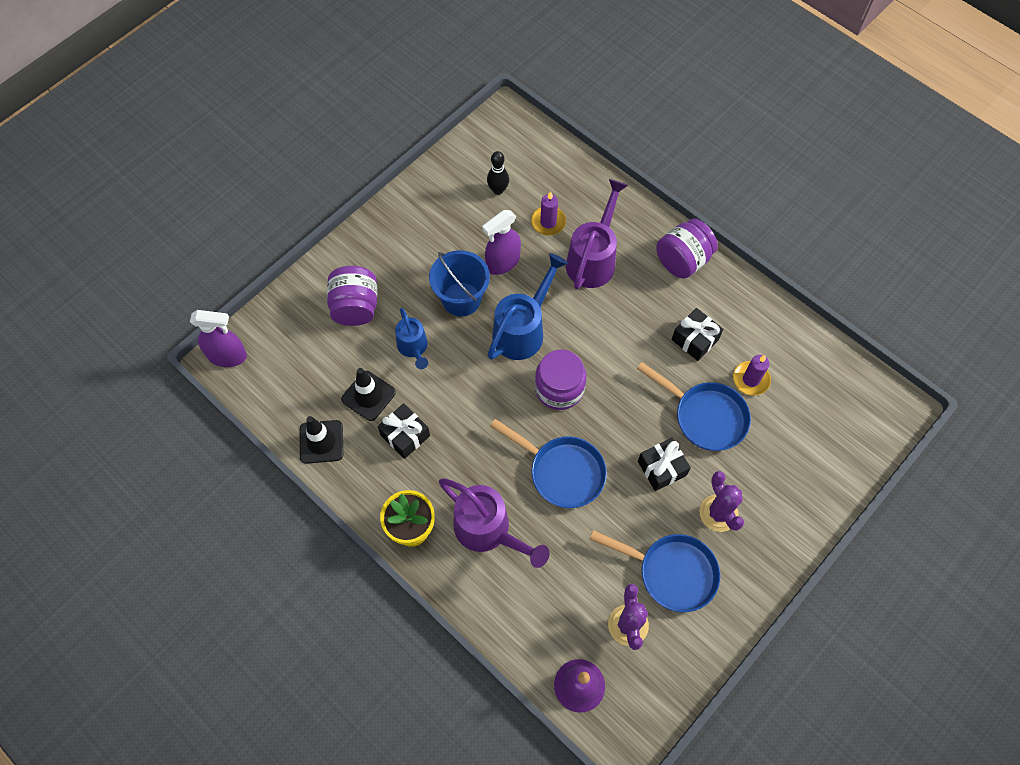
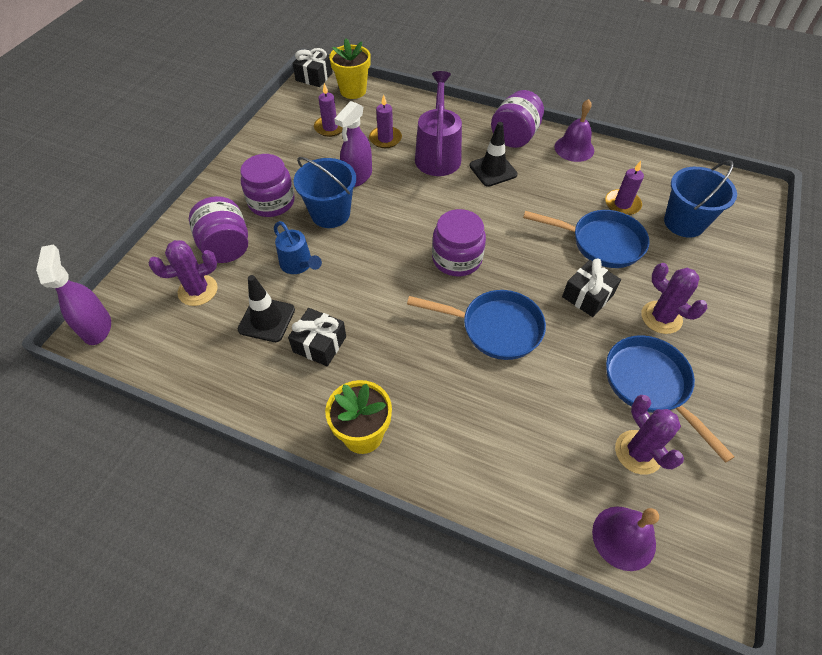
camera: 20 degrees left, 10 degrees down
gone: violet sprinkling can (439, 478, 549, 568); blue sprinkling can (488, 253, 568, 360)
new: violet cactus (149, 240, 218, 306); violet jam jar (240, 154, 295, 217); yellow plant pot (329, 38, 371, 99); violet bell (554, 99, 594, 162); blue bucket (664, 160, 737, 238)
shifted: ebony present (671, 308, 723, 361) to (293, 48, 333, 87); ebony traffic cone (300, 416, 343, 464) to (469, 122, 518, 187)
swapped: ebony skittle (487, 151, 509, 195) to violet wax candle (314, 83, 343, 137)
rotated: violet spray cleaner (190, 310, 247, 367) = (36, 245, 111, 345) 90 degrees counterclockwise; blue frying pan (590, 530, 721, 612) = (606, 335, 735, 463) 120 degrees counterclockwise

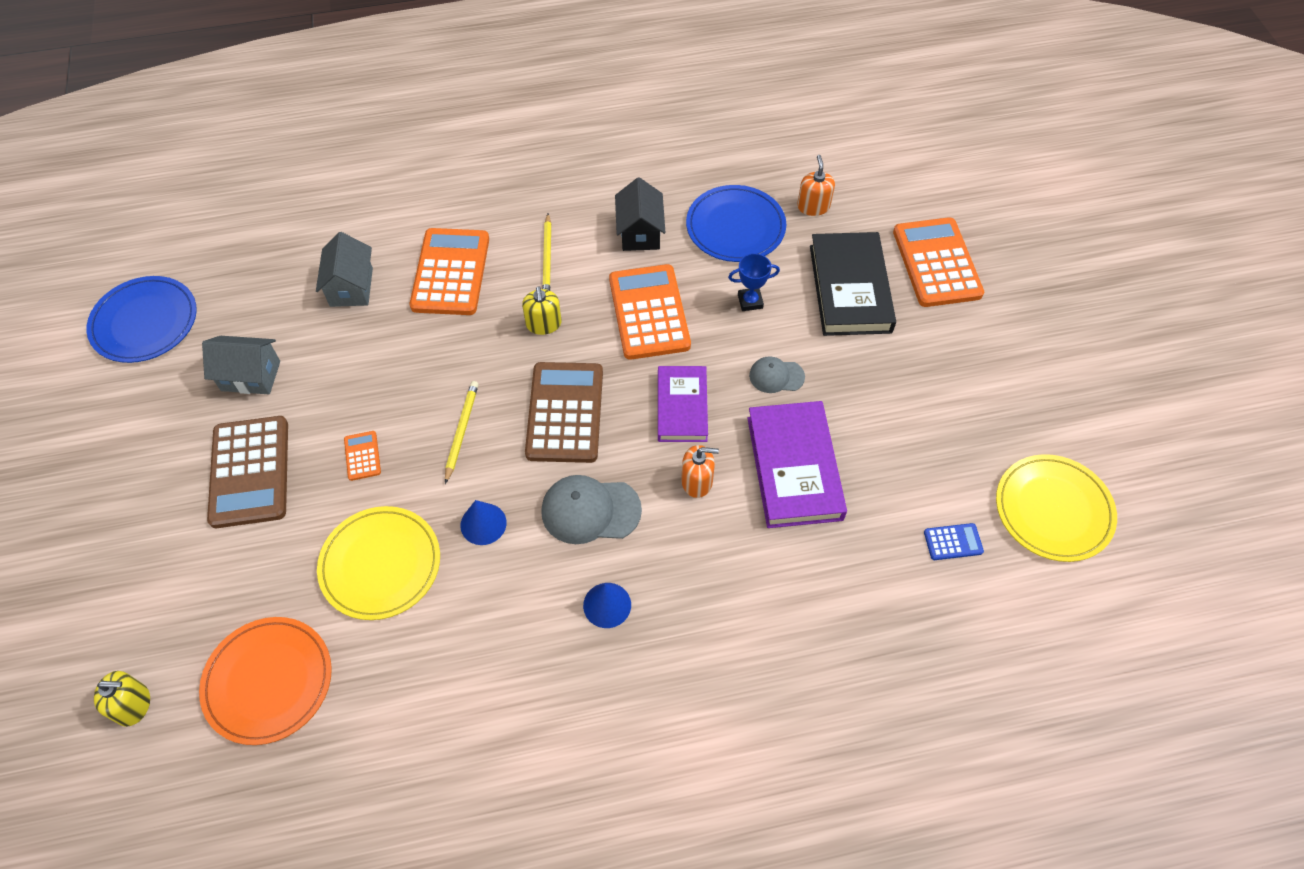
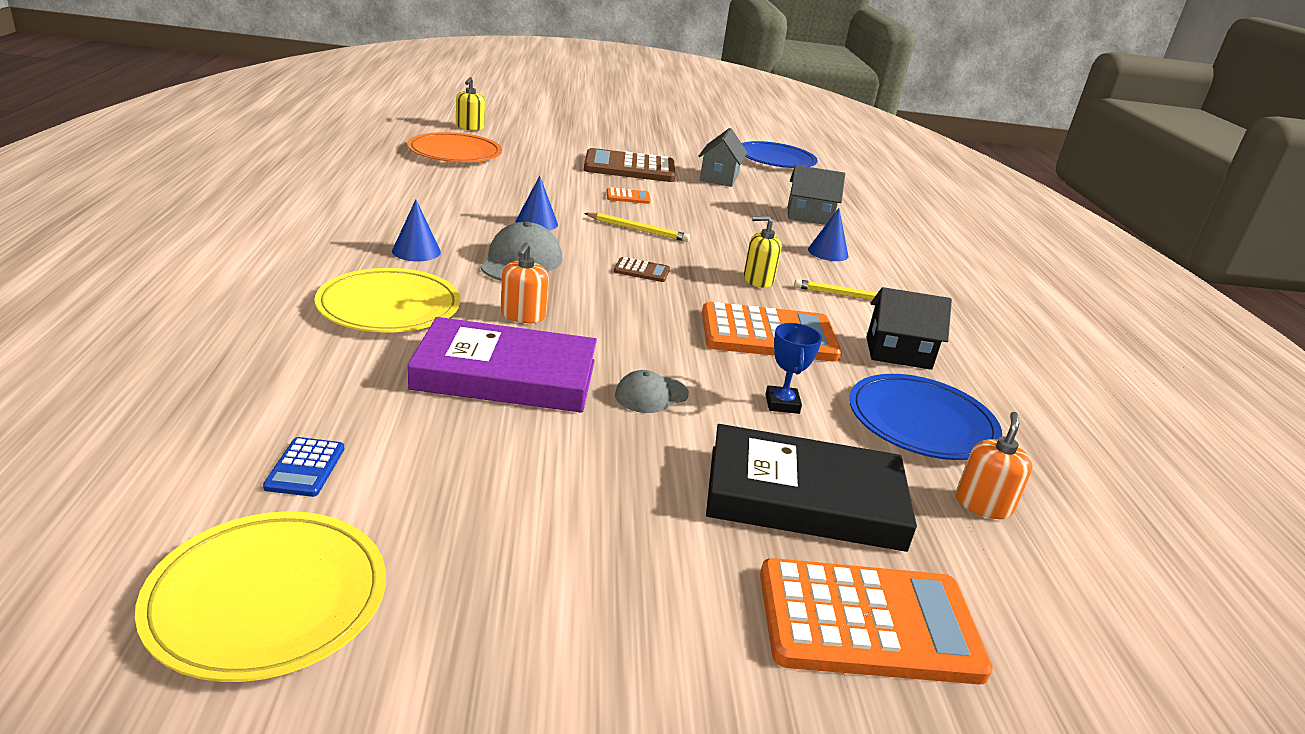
camera: 95 degrees right, 30 degrees down
gone: violet book (658, 366, 708, 442)
shifted: yellow dinner plate (317, 506, 440, 620) to (314, 268, 461, 333)
swapped: orange calculator (410, 228, 489, 315) to blue cone shape (808, 208, 848, 261)
rotated: grey peaked cap (749, 356, 805, 393) = (615, 370, 689, 413) 135 degrees counterclockwise; orange pump bottle (797, 155, 835, 216) = (956, 412, 1033, 519) 75 degrees counterclockwise
scaled: brown calculator (525, 362, 603, 463) = (614, 257, 670, 282) x0.44

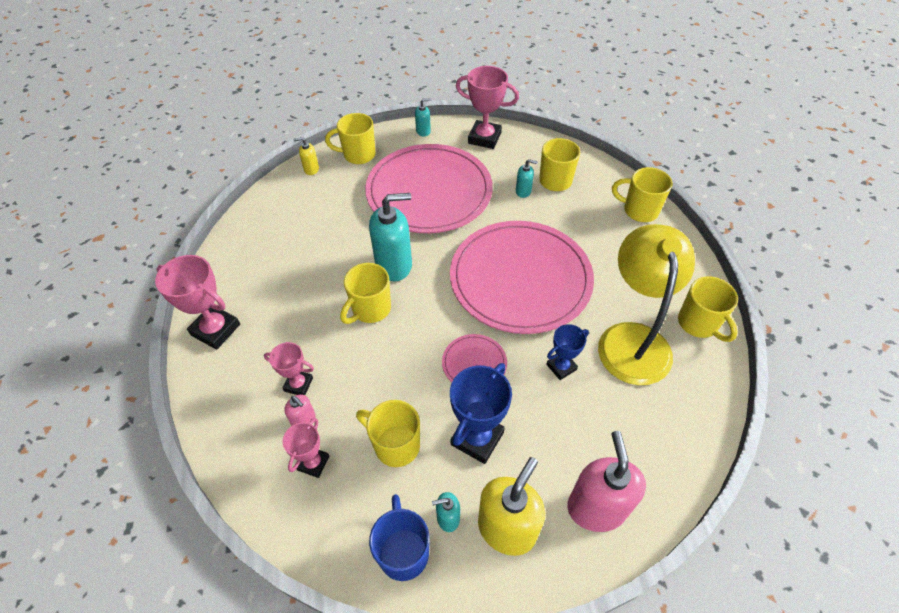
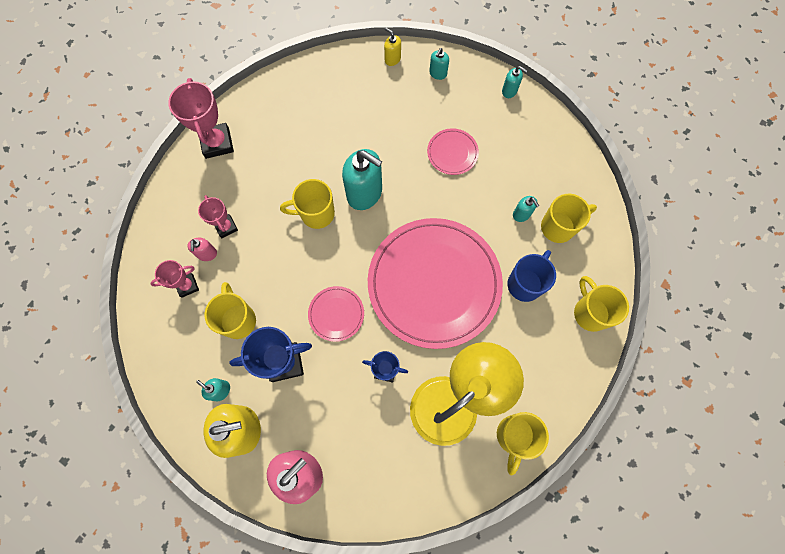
camera: 45 degrees right, 20 degrees up
gone: rose-pink award cup (456, 66, 519, 149)
shifted: blue coffee mug (369, 494, 430, 581) to (507, 250, 556, 302)
swapped: yellow coffee mug (325, 113, 376, 164) to turquoise pump bottle (429, 48, 449, 80)
scaled: rose-pink dinner plate (365, 144, 493, 233) = (427, 128, 479, 175) x0.41

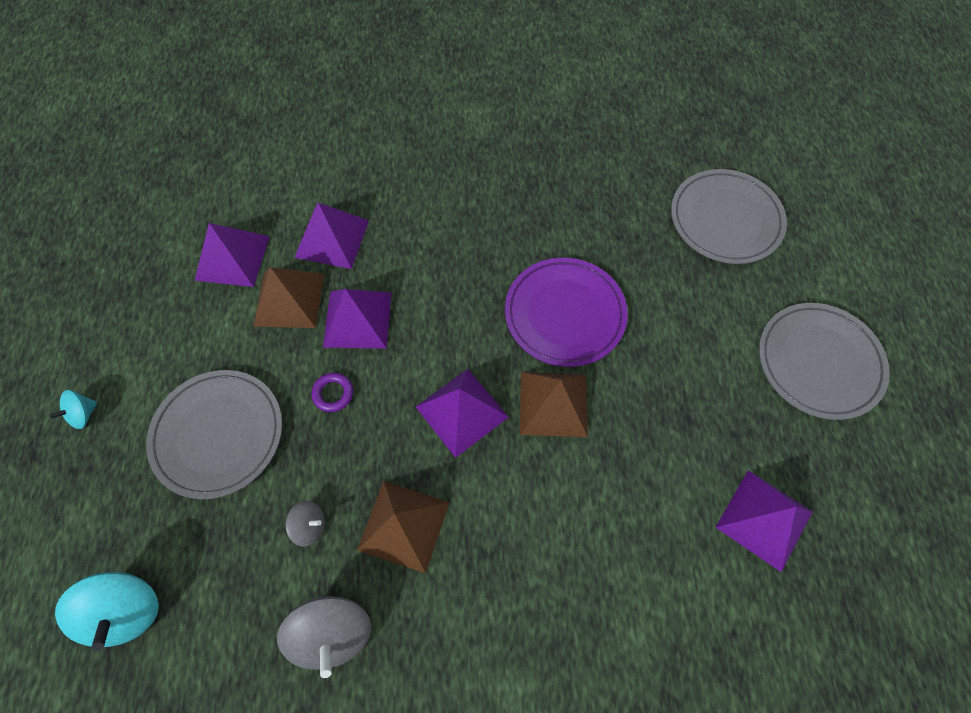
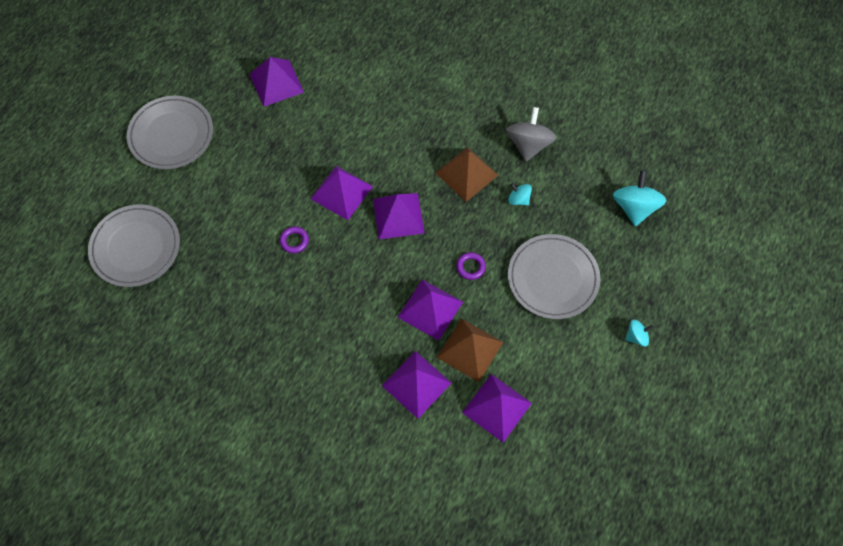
camera: 150 degrees left, 0 degrees up
swapped: violet dinner plate (505, 258, 628, 367) to violet hoop (280, 227, 309, 253)
repainted: brown pyramid shape (520, 372, 588, 437) to violet pyramid shape (311, 166, 373, 220); grey toy top (285, 501, 325, 547) to turquoise toy top (508, 183, 532, 205)

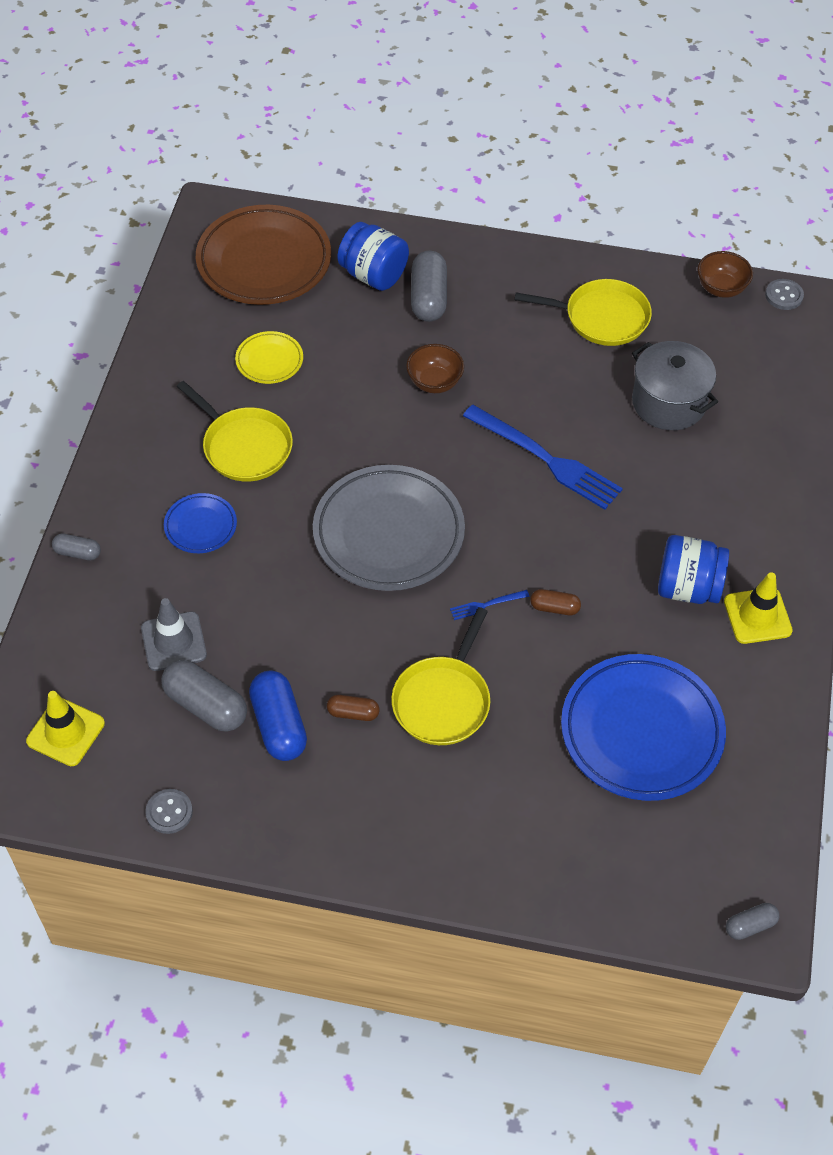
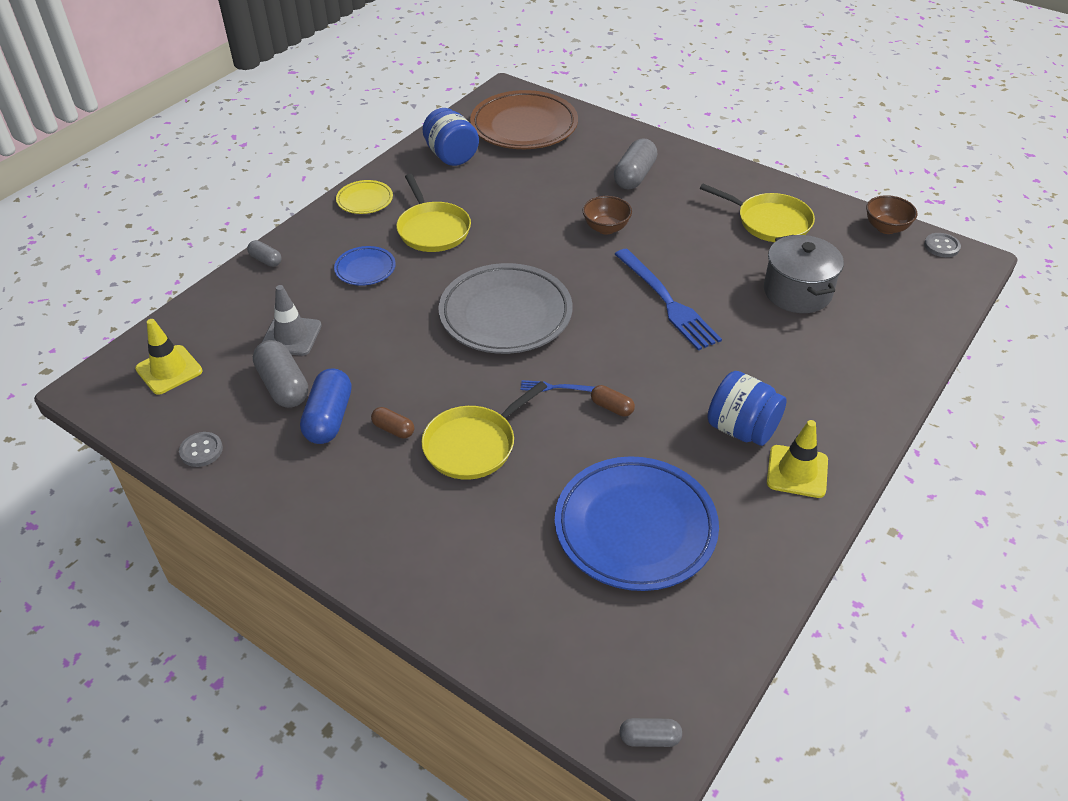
camera: 25 degrees right, 10 degrees down
shifted: yellow dinner plate (235, 331, 303, 384) to (336, 180, 393, 214); blue jam jar (337, 222, 409, 291) to (422, 108, 479, 166)

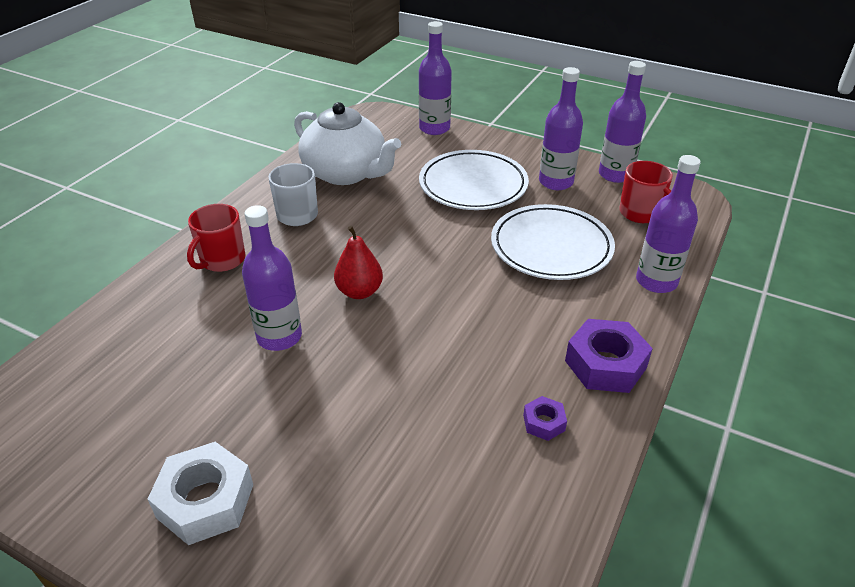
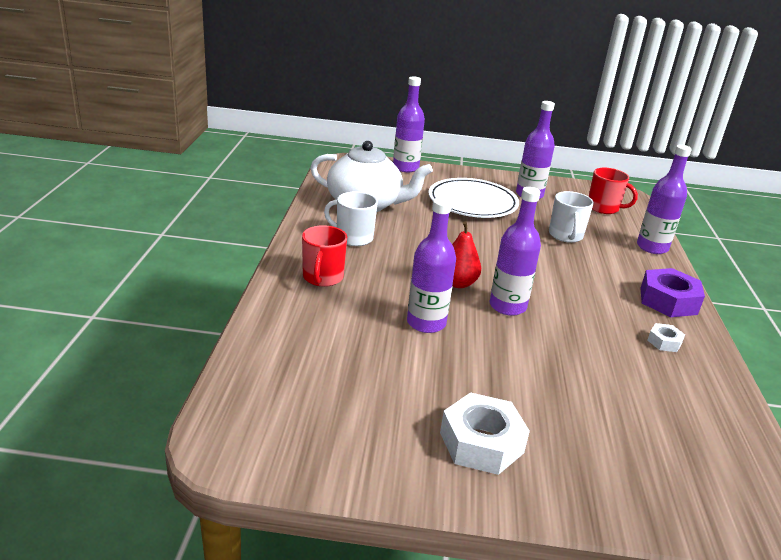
camera: 25 degrees left, 10 degrees down
shifted: violet drink bottle (599, 61, 646, 183) to (490, 187, 541, 316)
swapped: pure white dinner plate (491, 204, 615, 280) to pure white coffee mug (549, 191, 594, 243)
repainted: violet hexagon nut (523, 396, 567, 441) to pure white hexagon nut (647, 323, 685, 352)

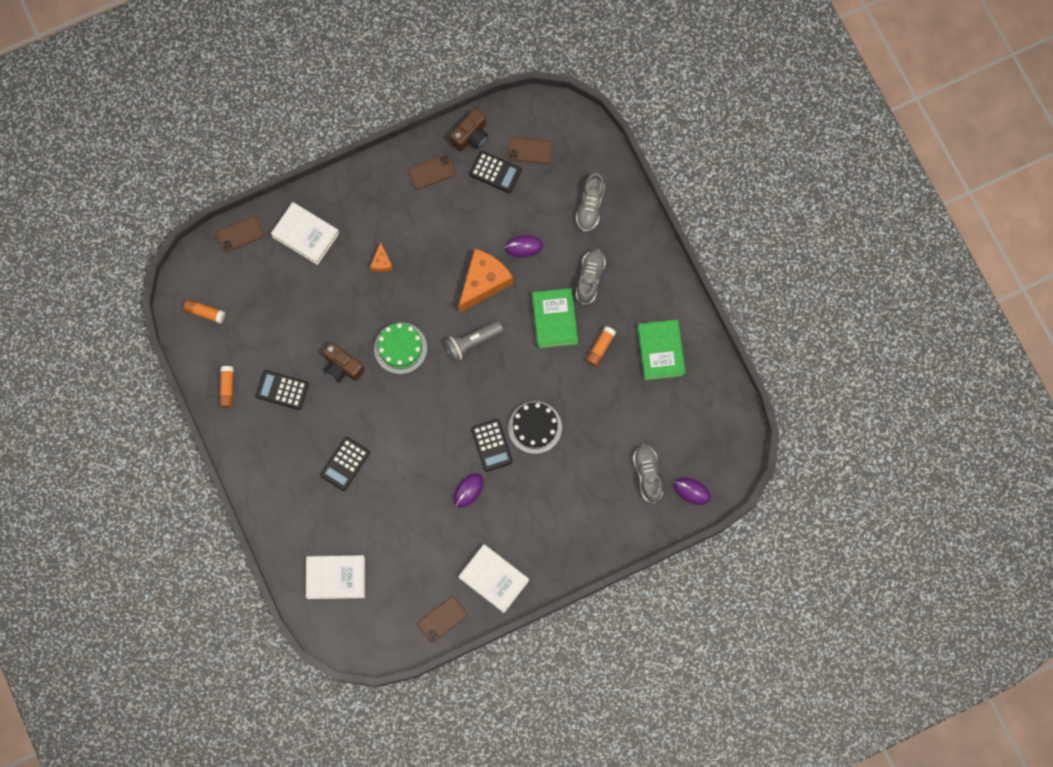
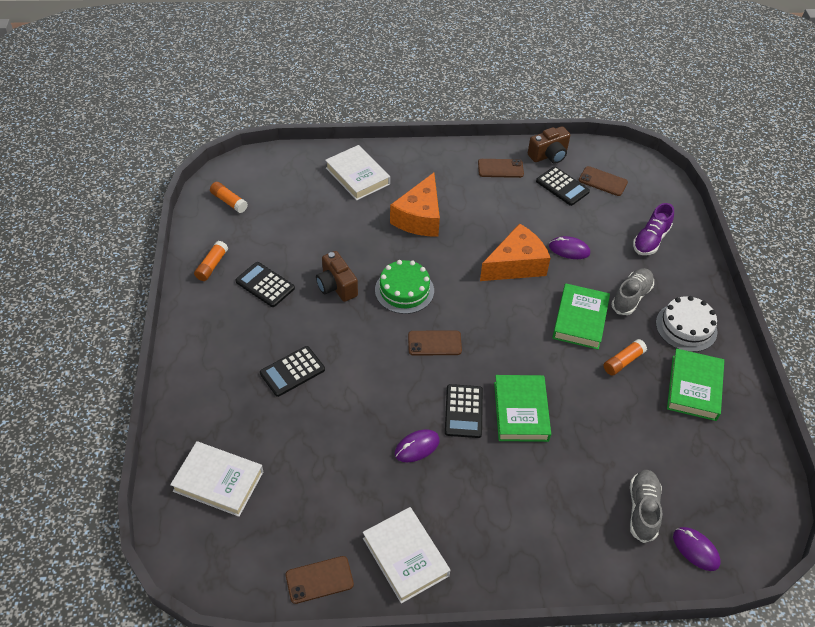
camera: 20 degrees right, 25 degrees down
gone: grey torch (444, 321, 503, 362)
new: pure white layer cake (656, 296, 718, 352)
shifted: brown phone (216, 216, 264, 252) to (408, 330, 462, 355)
swapped: ebony layer cake (508, 401, 562, 454) to leaf-green book (494, 375, 551, 442)
repainted: grey shoe (576, 173, 605, 231) to violet shoe (633, 203, 674, 255)
scaled: orange cheese (370, 242, 393, 272) = (390, 173, 440, 237) x2.18

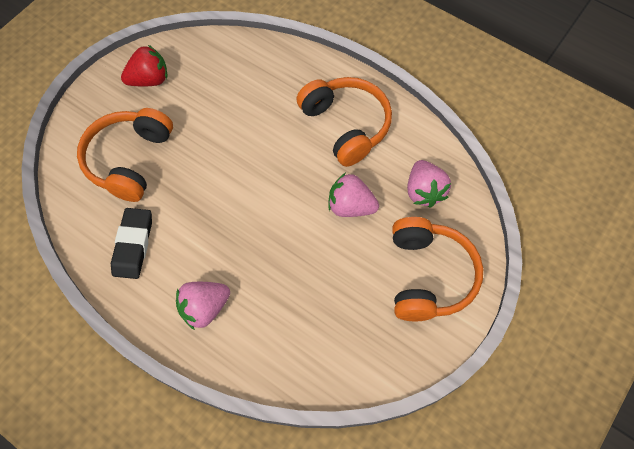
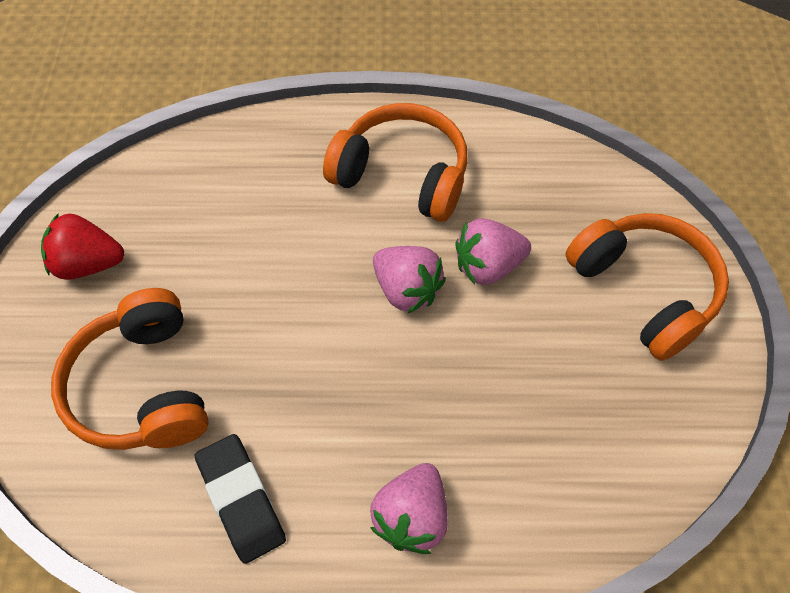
camera: 35 degrees left, 5 degrees down
shifted: rose-pink strawberry (407, 160, 451, 207) to (373, 246, 446, 313)
rotated: crimson strawberry (121, 45, 167, 87) = (41, 213, 124, 280) 120 degrees counterclockwise

